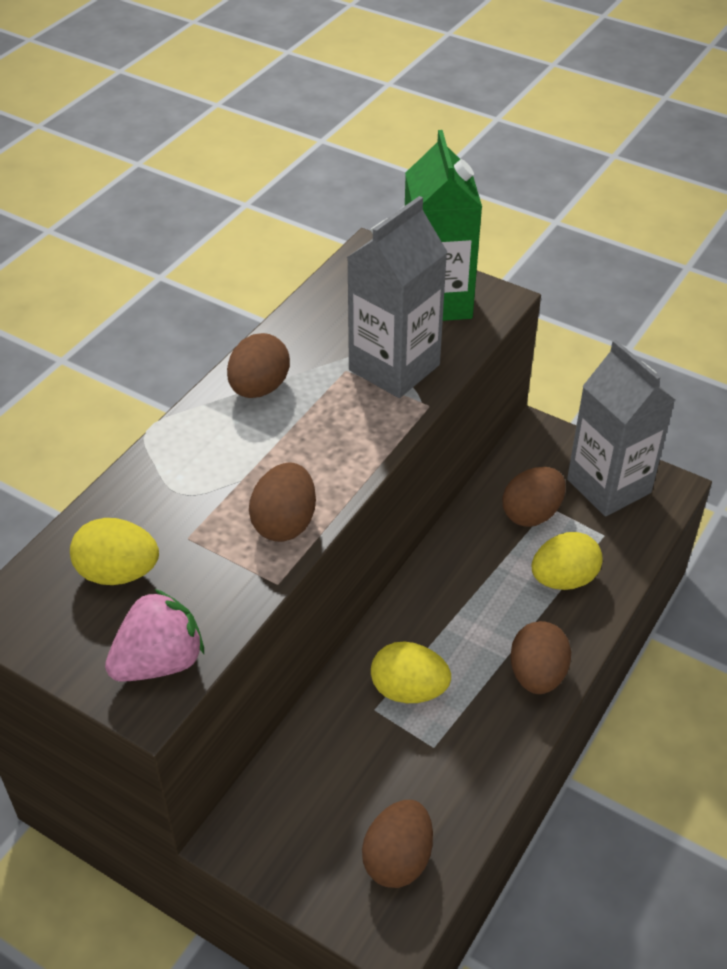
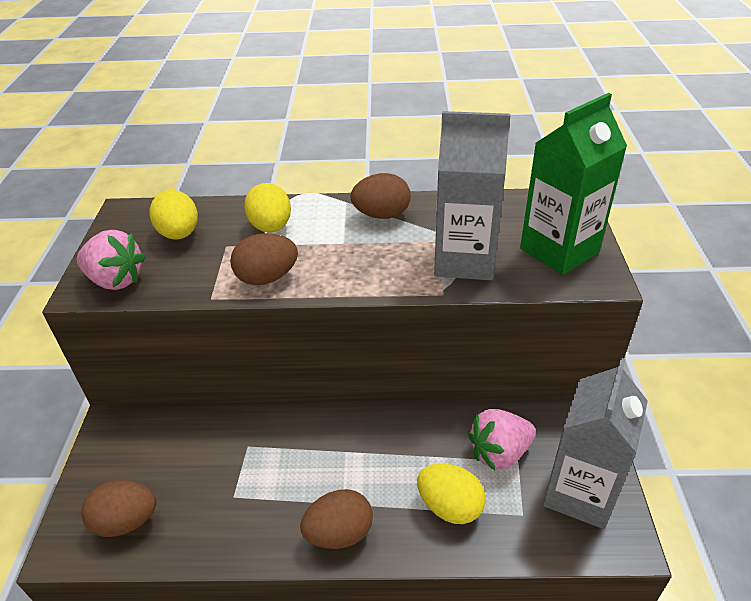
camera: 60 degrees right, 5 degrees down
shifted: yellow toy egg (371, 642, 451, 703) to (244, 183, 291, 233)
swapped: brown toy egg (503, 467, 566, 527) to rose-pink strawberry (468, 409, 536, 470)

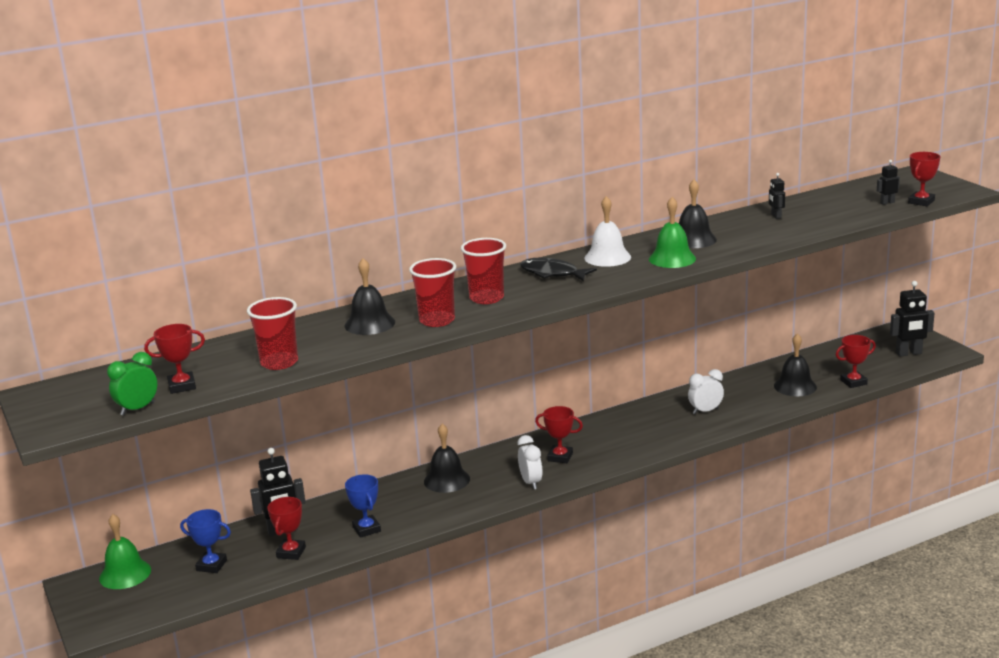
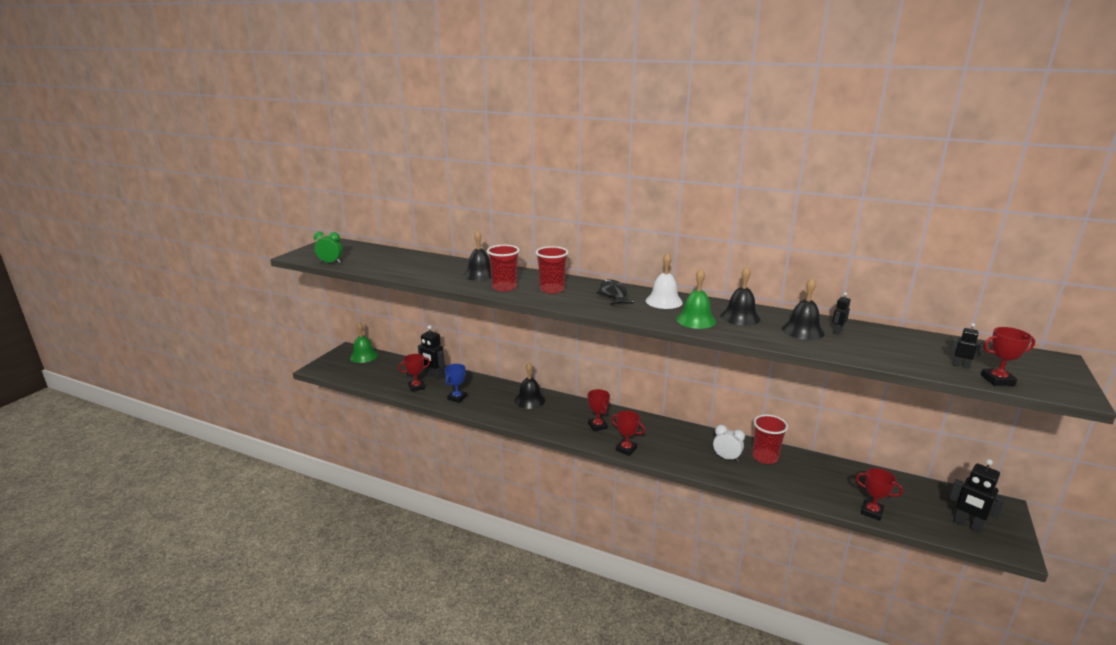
camera: 50 degrees right, 0 degrees up
gone: blue award cup (180, 509, 231, 573); pure white alarm clock (518, 435, 543, 490)
shifted: crimson award cup (144, 324, 205, 394) to (611, 411, 645, 456); crimson beaker (247, 297, 298, 370) to (753, 414, 788, 464); ebony bell (774, 333, 817, 396) to (782, 278, 825, 340)

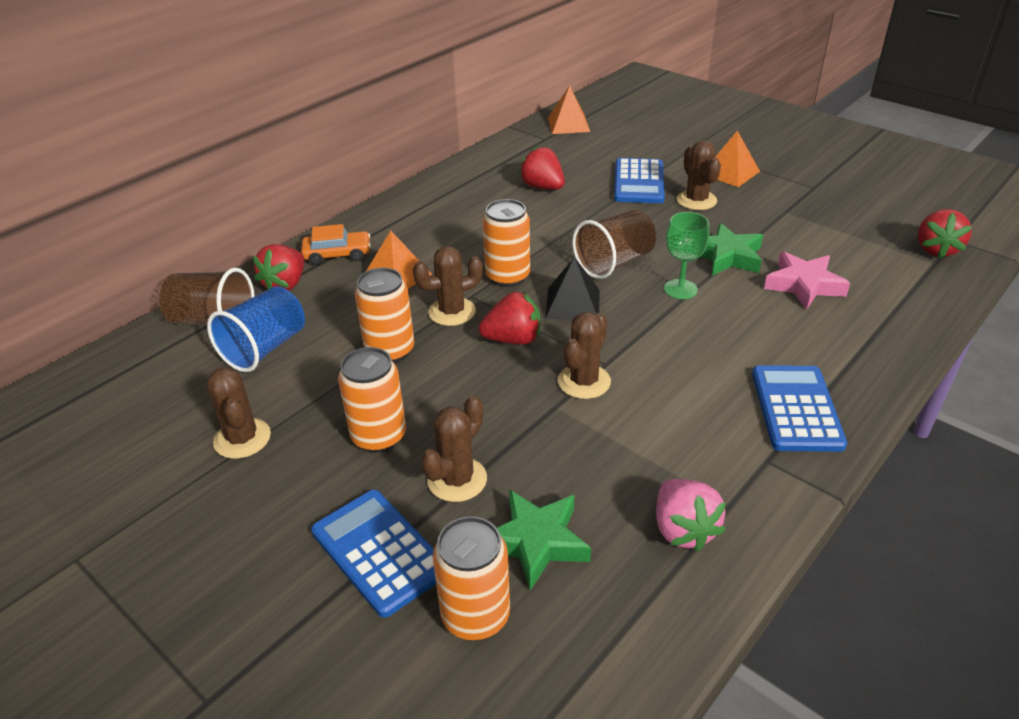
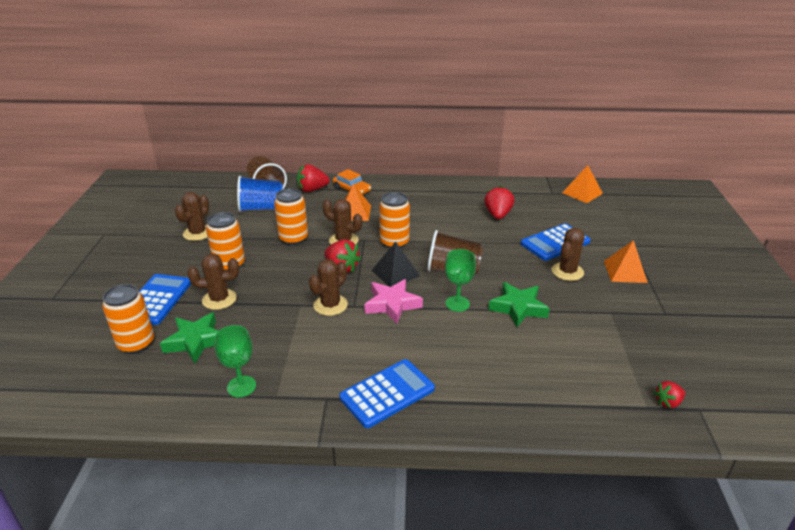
camera: 50 degrees right, 5 degrees down
shifted: rose-pink star (764, 251, 850, 310) to (364, 279, 423, 324)
swapped: rose-pink strawberry (656, 479, 726, 551) to leaf-green wine glass (214, 325, 256, 397)
rotated: brown cactus (558, 312, 611, 399) = (309, 259, 348, 316) 45 degrees counterclockwise
scaled: crimson strawberry (918, 209, 972, 258) = (654, 381, 685, 408) x0.61

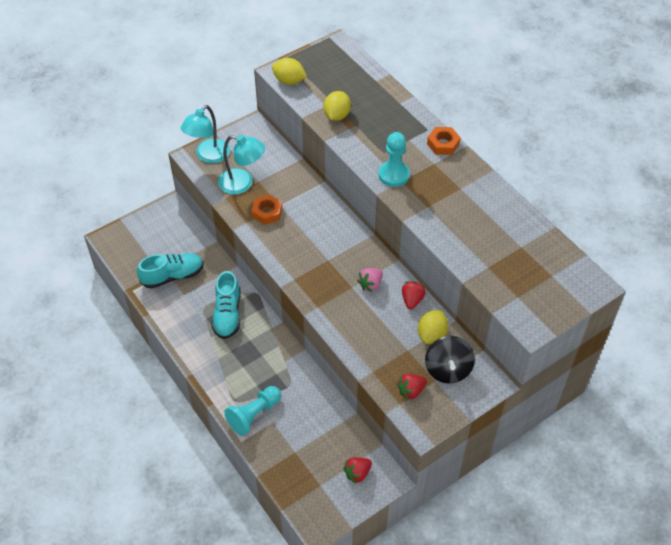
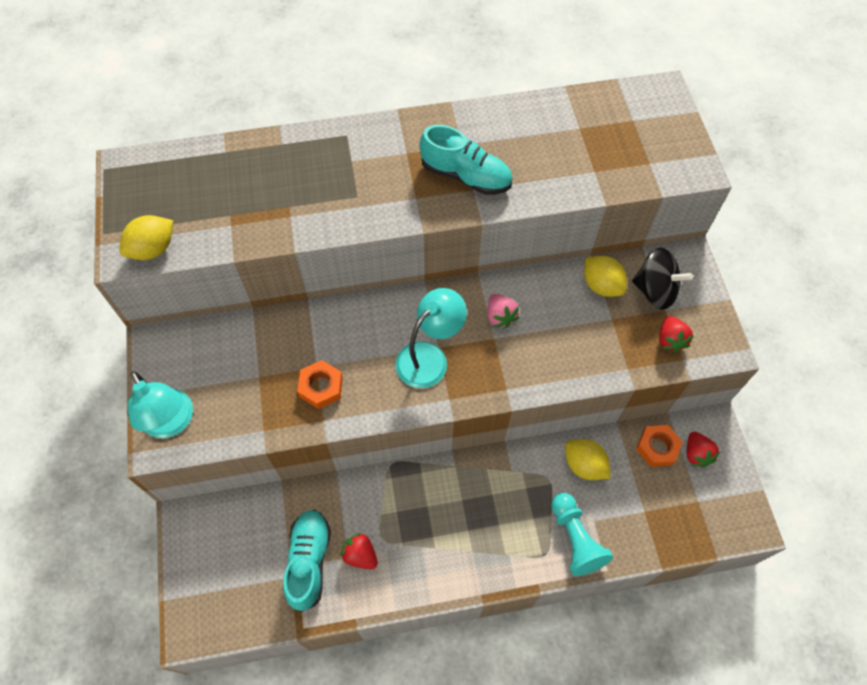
camera: 65 degrees left, 10 degrees up
gone: turquoise chess pawn (379, 132, 410, 187)
shifted: crimson strawberry (402, 281, 426, 309) to (340, 533, 378, 569); turquoise reading lamp (218, 135, 265, 194) to (395, 288, 467, 388); turquoise shoe (212, 271, 241, 339) to (420, 125, 512, 195); yellow toy lemon (324, 91, 351, 121) to (565, 439, 611, 480); orange hexagon nut (427, 127, 461, 155) to (636, 425, 683, 467)

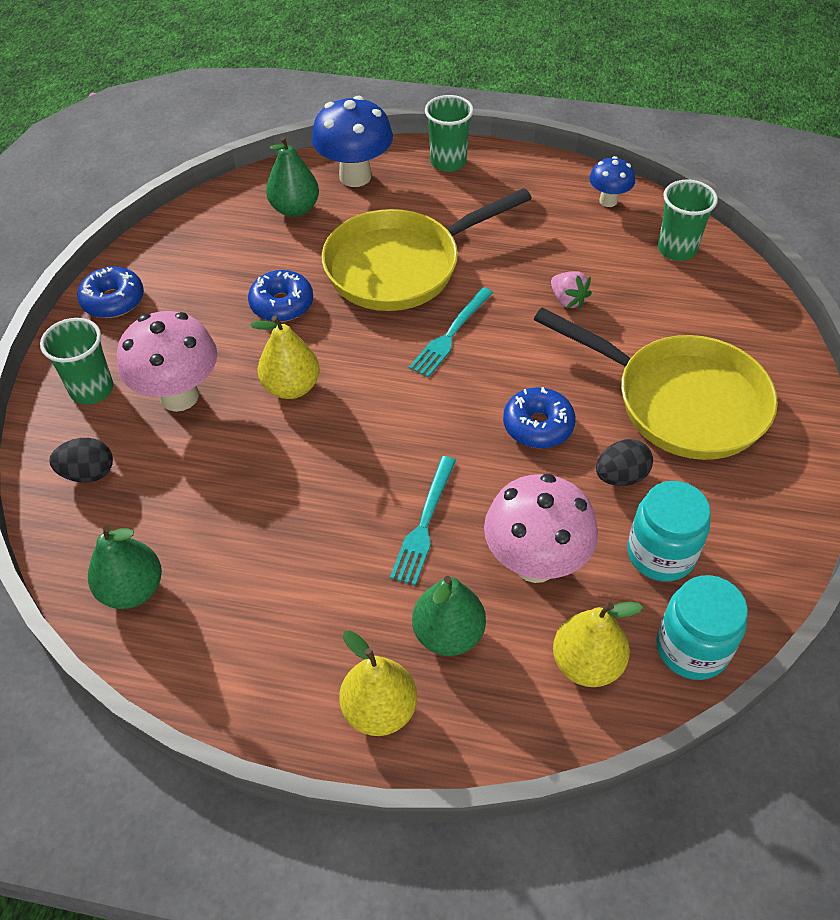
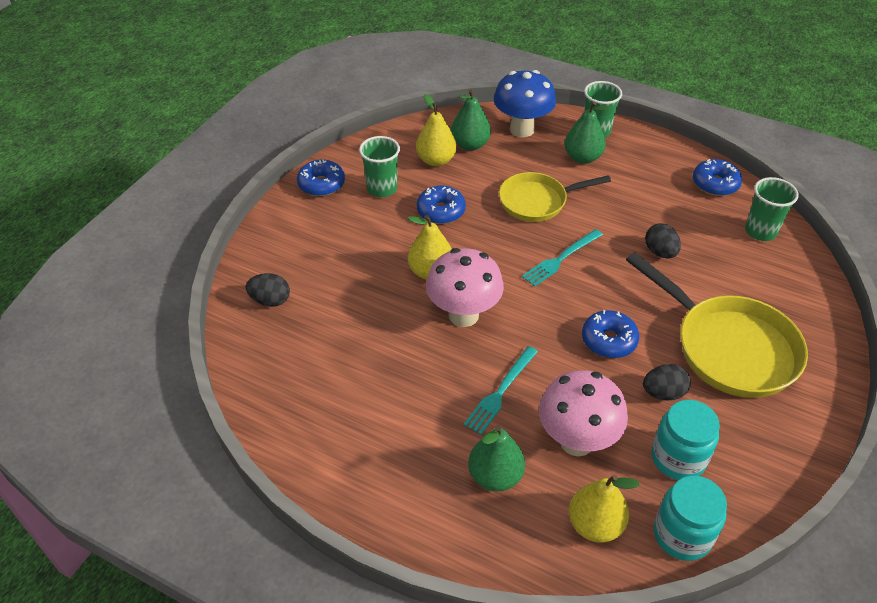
camera: 15 degrees right, 5 degrees down
shifted: leaf-green beaker (40, 318, 113, 405) to (359, 136, 400, 197); yellow pear fruit (339, 630, 417, 736) to (416, 94, 457, 166); rose-pink mushroom (117, 311, 217, 412) to (426, 248, 504, 327); leaf-green pear fruit (88, 525, 162, 609) to (564, 102, 610, 164)
swapped: rose-pink strawberry (551, 271, 592, 309) to ebony toy egg (645, 223, 681, 258); blue mushroom (589, 156, 635, 207) to blue glazed donut (693, 159, 742, 196)
scaled: yellow frying pan (322, 188, 532, 311) = (499, 172, 611, 222) x0.65

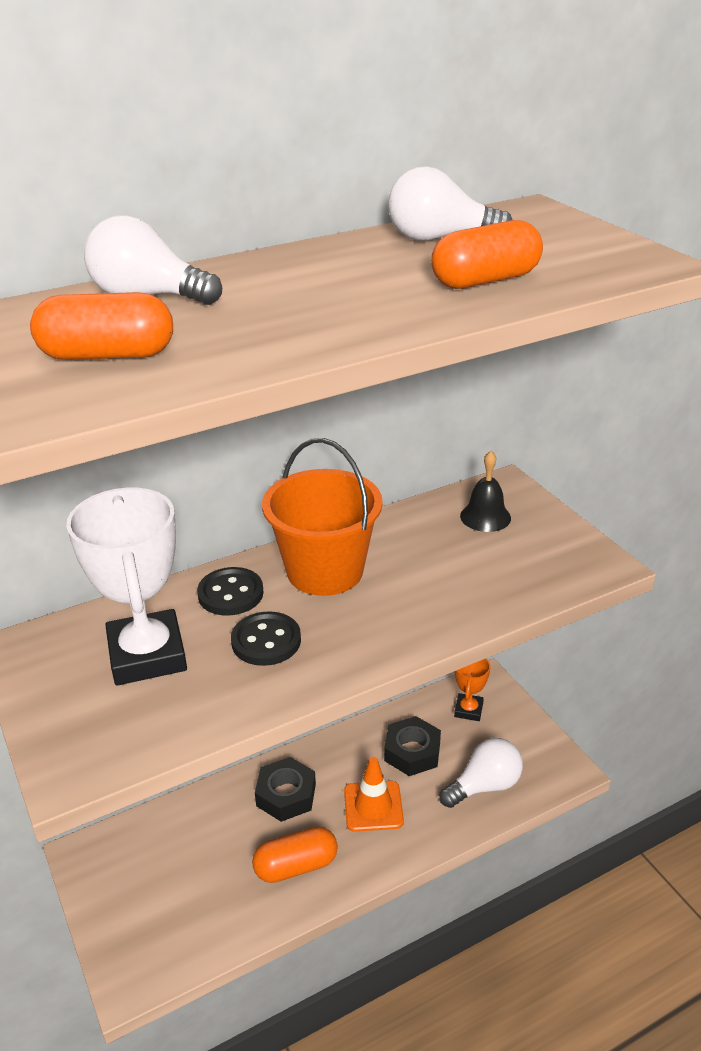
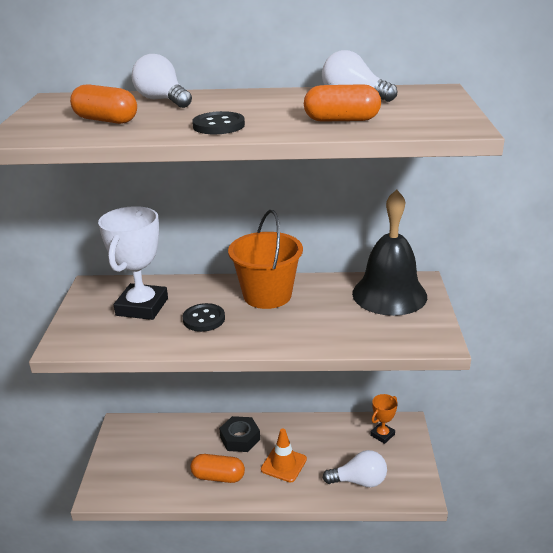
camera: 30 degrees right, 5 degrees down
gone: ebony hexagon nut (384, 716, 441, 776)
shifted: ebony shirt button (197, 567, 264, 616) to (192, 111, 245, 134)
scaled: ebony bell (460, 451, 511, 532) = (352, 190, 427, 316) x2.15

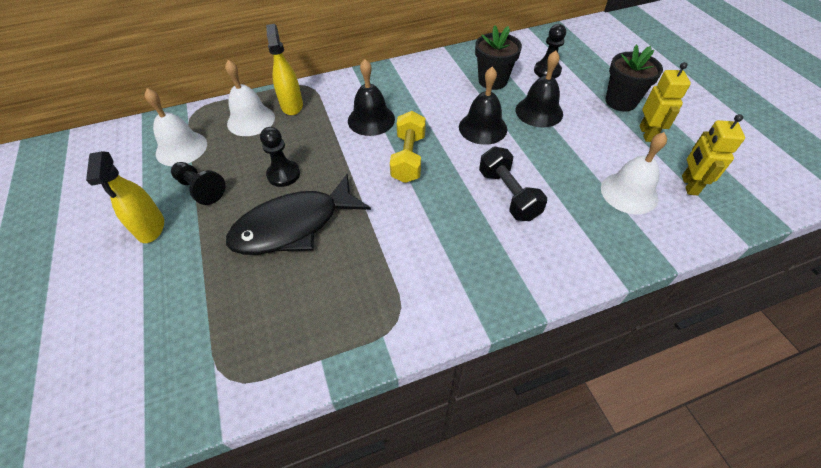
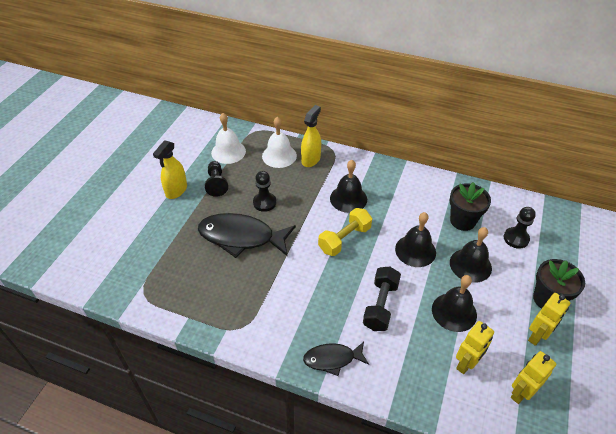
camera: 40 degrees right, 5 degrees down
new: ebony fish (303, 342, 369, 376); ebony bell (432, 275, 477, 332)
swapped: pure white bell (601, 132, 667, 214) to yellow robot figure (456, 321, 494, 374)

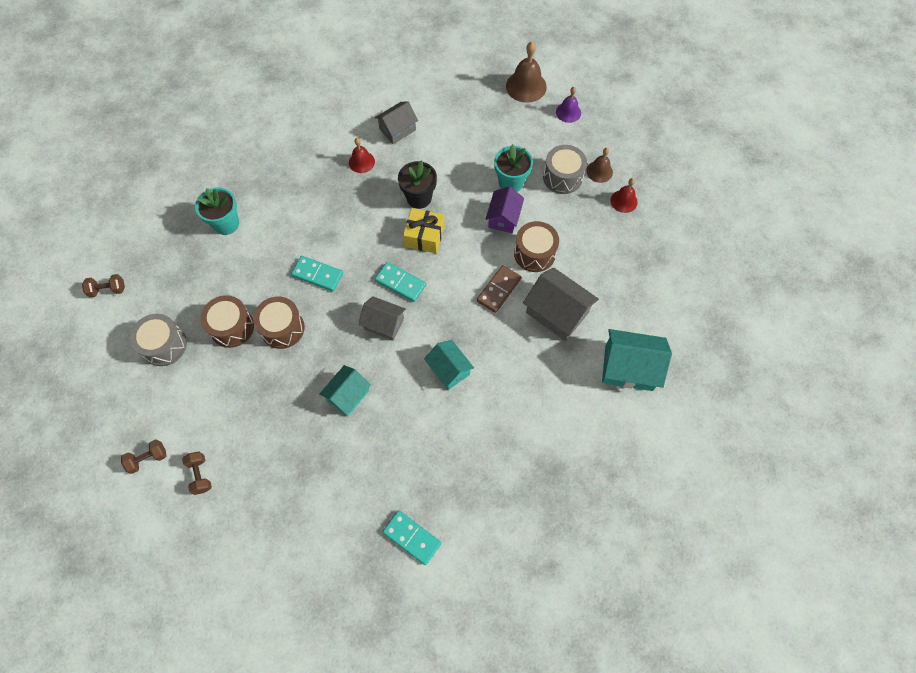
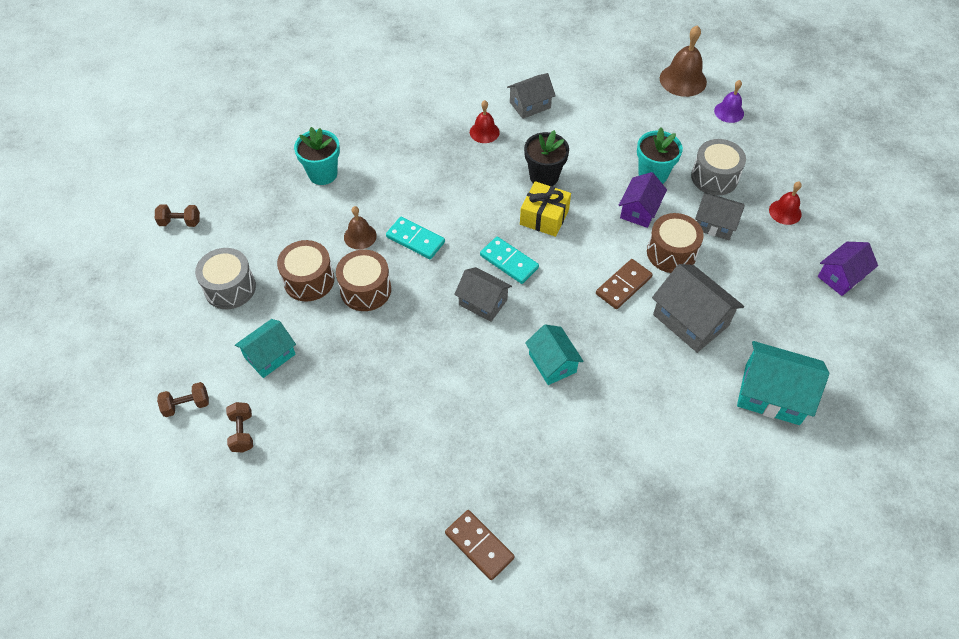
camera: 10 degrees right, 10 degrees down
new: grey cottage (695, 192, 745, 240); violet cottage (818, 242, 878, 296)
shifted: turquoise cottage (319, 365, 371, 416) to (235, 319, 296, 378); brown bell (586, 148, 613, 183) to (344, 206, 377, 250)
repainted: turquoise domino piece (383, 510, 441, 565) to brown domino piece (445, 510, 515, 580)

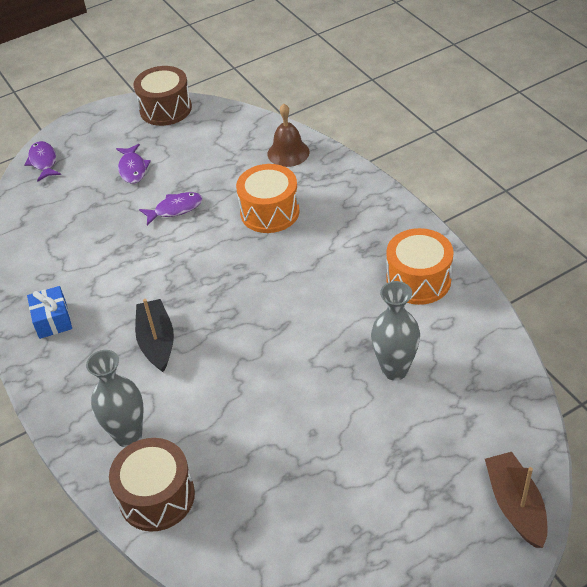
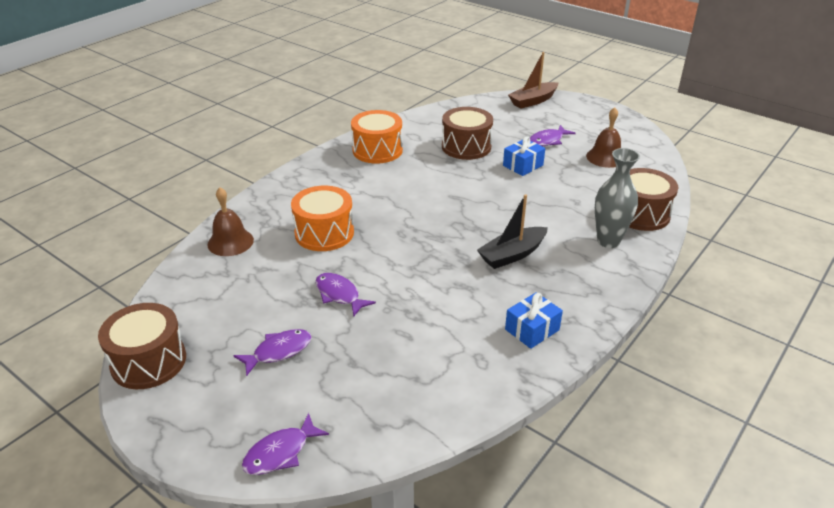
camera: 115 degrees left, 10 degrees down
new: blue present (503, 136, 545, 176); violet fish (530, 125, 575, 146); brown bell (586, 107, 621, 168)
swapped: grey tall vase (371, 281, 420, 380) to brown toy drum (442, 107, 493, 160)

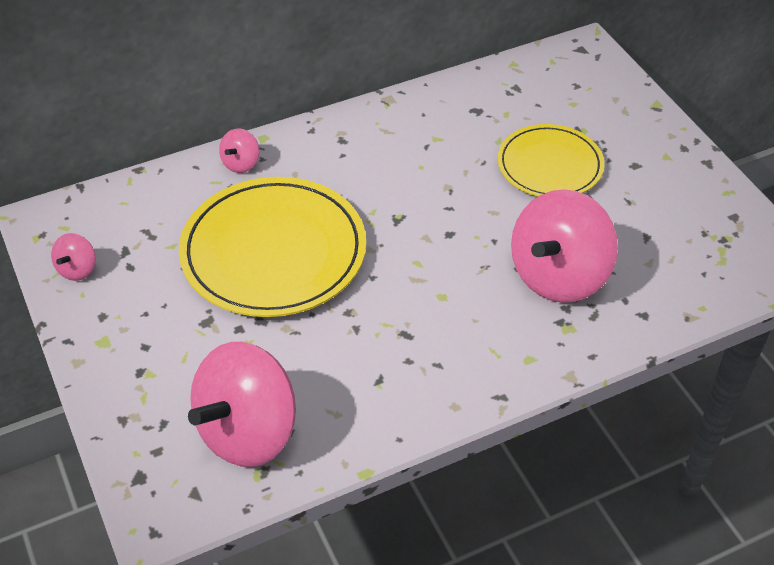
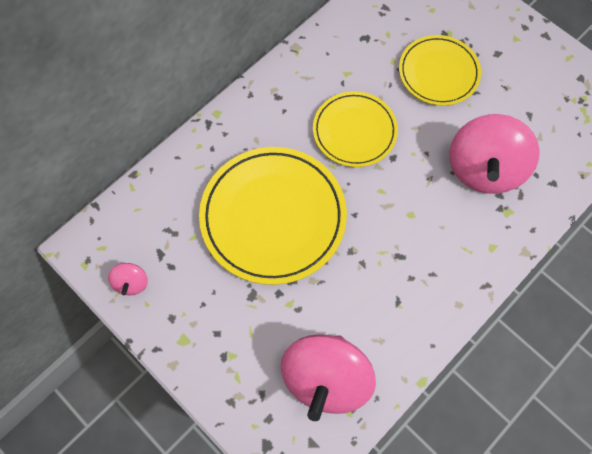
camera: 20 degrees left, 20 degrees up
gone: rose-pink toy top (219, 128, 259, 173)
new: yellow dinner plate (313, 91, 398, 167)

